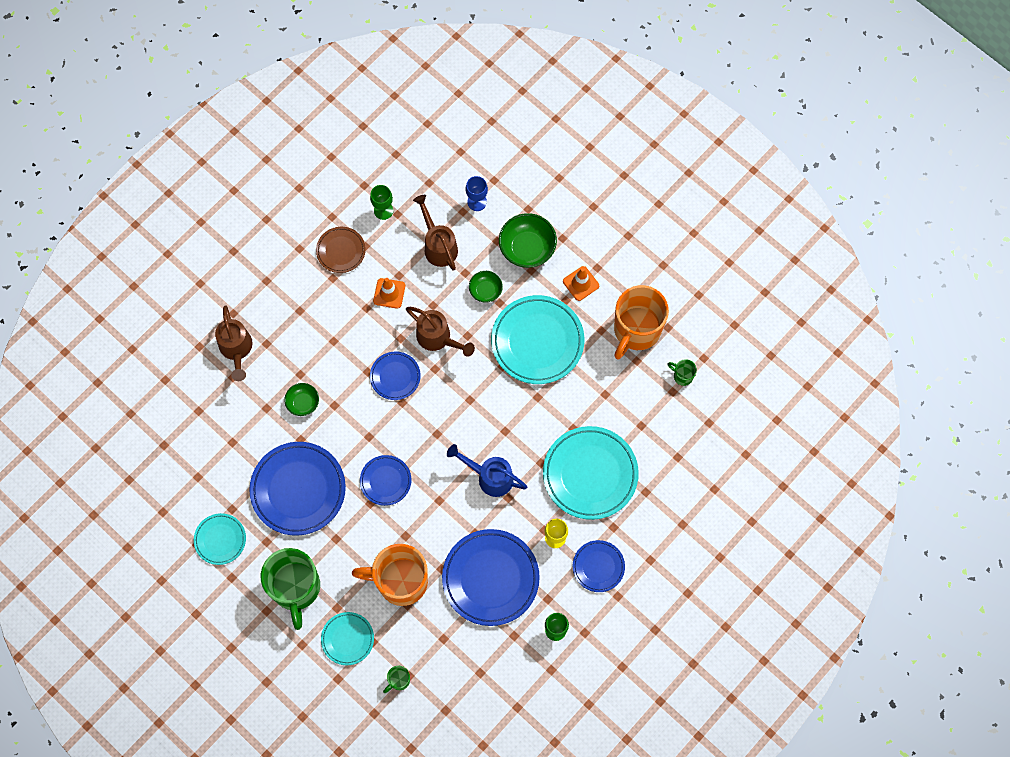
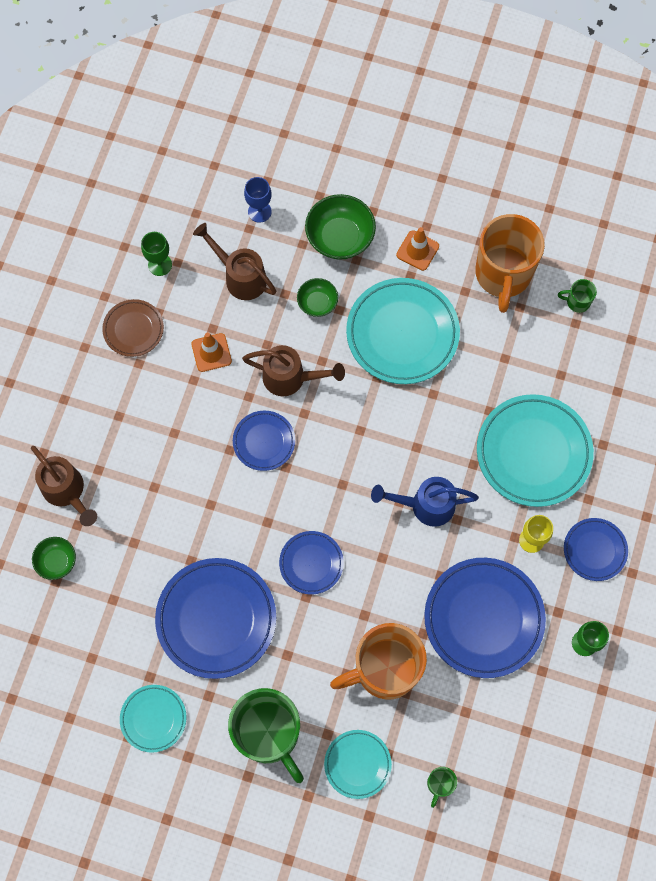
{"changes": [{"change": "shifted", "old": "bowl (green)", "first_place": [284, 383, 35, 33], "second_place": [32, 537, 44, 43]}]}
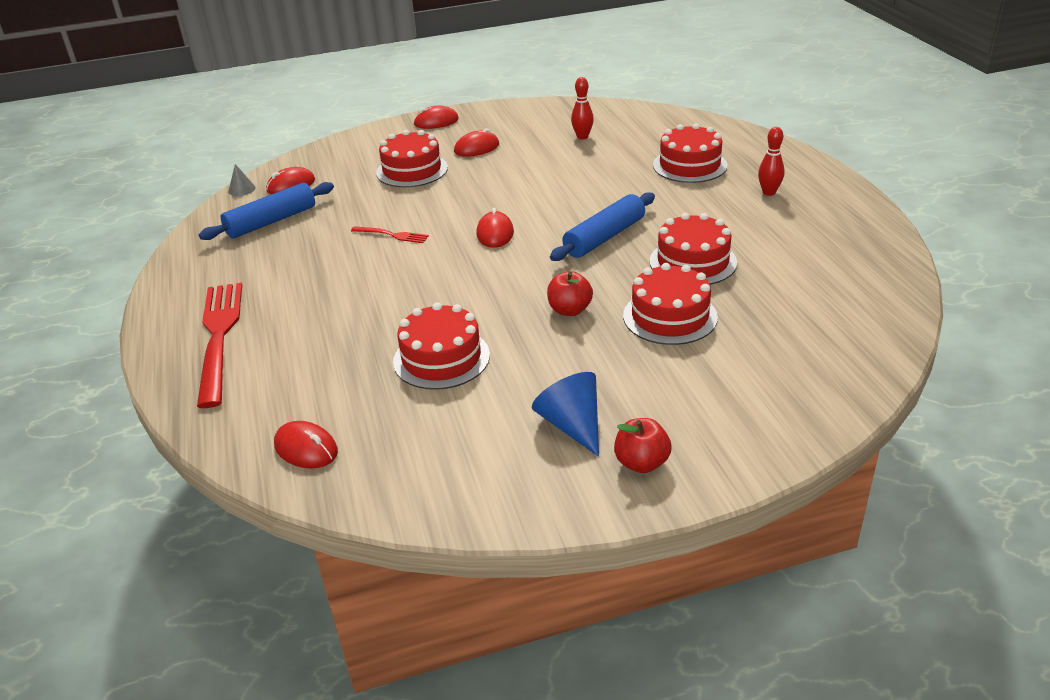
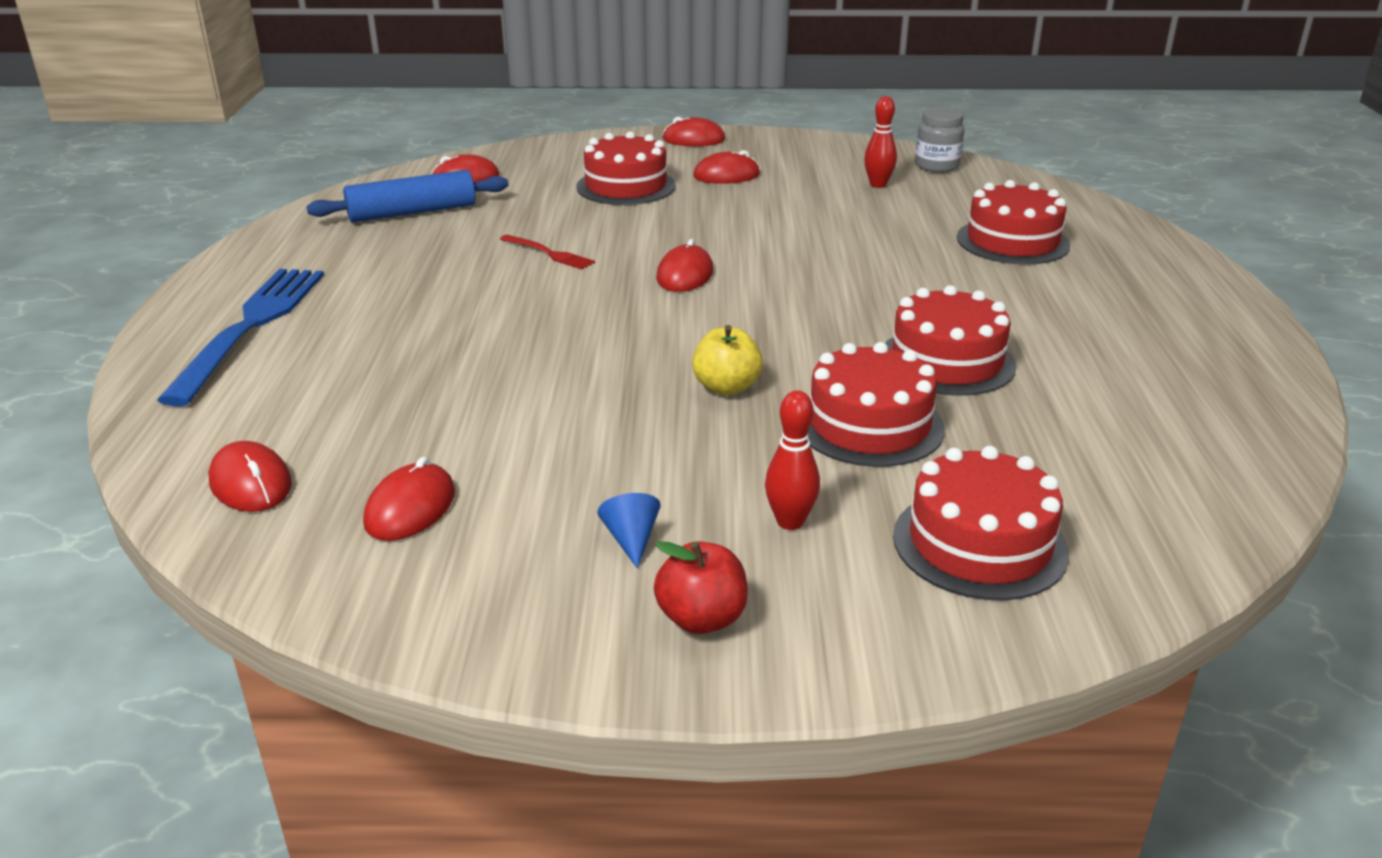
{"changes": [{"change": "repainted", "old": "fork (red)", "new": "fork (blue)", "first_place": [197, 283, 45, 125], "second_place": [157, 269, 167, 137]}, {"change": "new", "new": "mouse (red)", "second_place": [363, 457, 92, 84]}, {"change": "scaled", "old": "cone (blue)", "first_place": [532, 372, 67, 85], "second_place": [597, 493, 64, 76], "factor": 0.56}, {"change": "repainted", "old": "apple (red)", "new": "apple (yellow)", "first_place": [547, 271, 46, 45], "second_place": [692, 325, 71, 70]}, {"change": "shifted", "old": "bowling pin (red)", "first_place": [758, 127, 27, 69], "second_place": [765, 390, 55, 140]}, {"change": "shifted", "old": "cake (red)", "first_place": [393, 302, 97, 88], "second_place": [893, 446, 176, 154]}, {"change": "new", "new": "jar (grey)", "second_place": [915, 107, 50, 65]}, {"change": "gone", "old": "cone (grey)", "first_place": [228, 164, 28, 32]}, {"change": "gone", "old": "rolling pin (blue)", "first_place": [550, 192, 105, 69]}]}
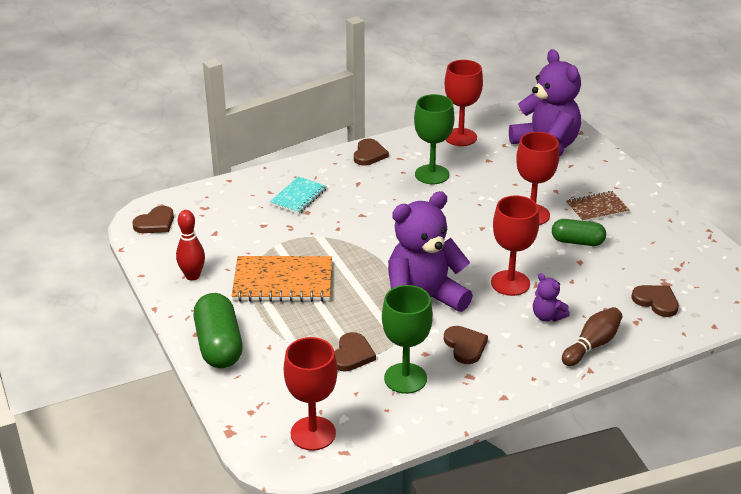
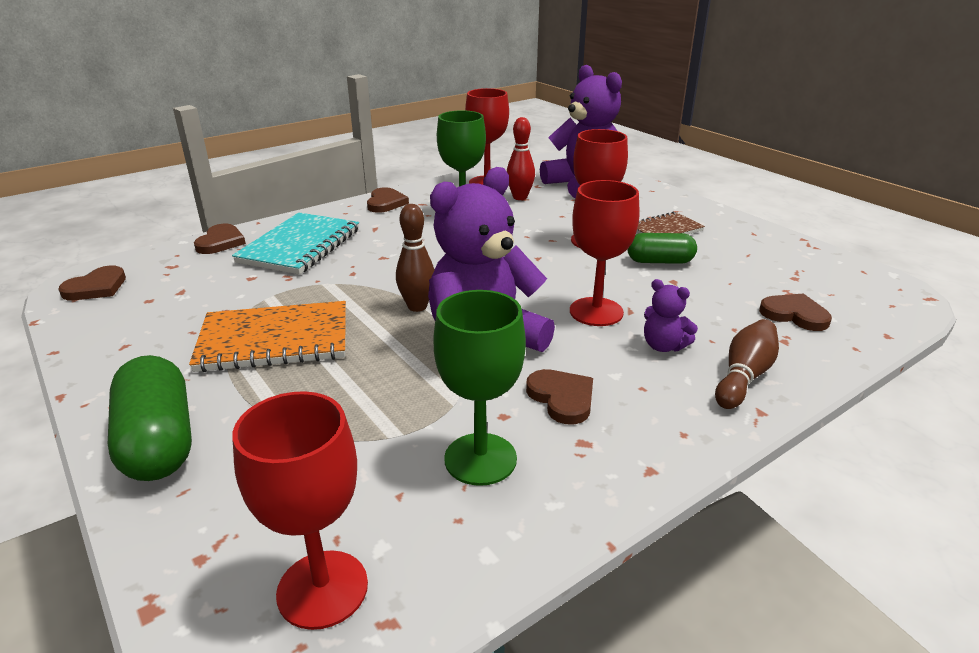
{"changes": [{"change": "shifted", "old": "heart (brown)", "first_place": [334, 332, 42, 40], "second_place": [194, 224, 52, 30]}, {"change": "scaled", "old": "notebook (turquoise)", "first_place": [270, 176, 57, 38], "second_place": [232, 212, 127, 63], "factor": 1.69}, {"change": "new", "new": "bowling pin (brown)", "second_place": [396, 204, 38, 108]}, {"change": "shifted", "old": "bowling pin (red)", "first_place": [176, 210, 29, 71], "second_place": [507, 117, 28, 83]}]}
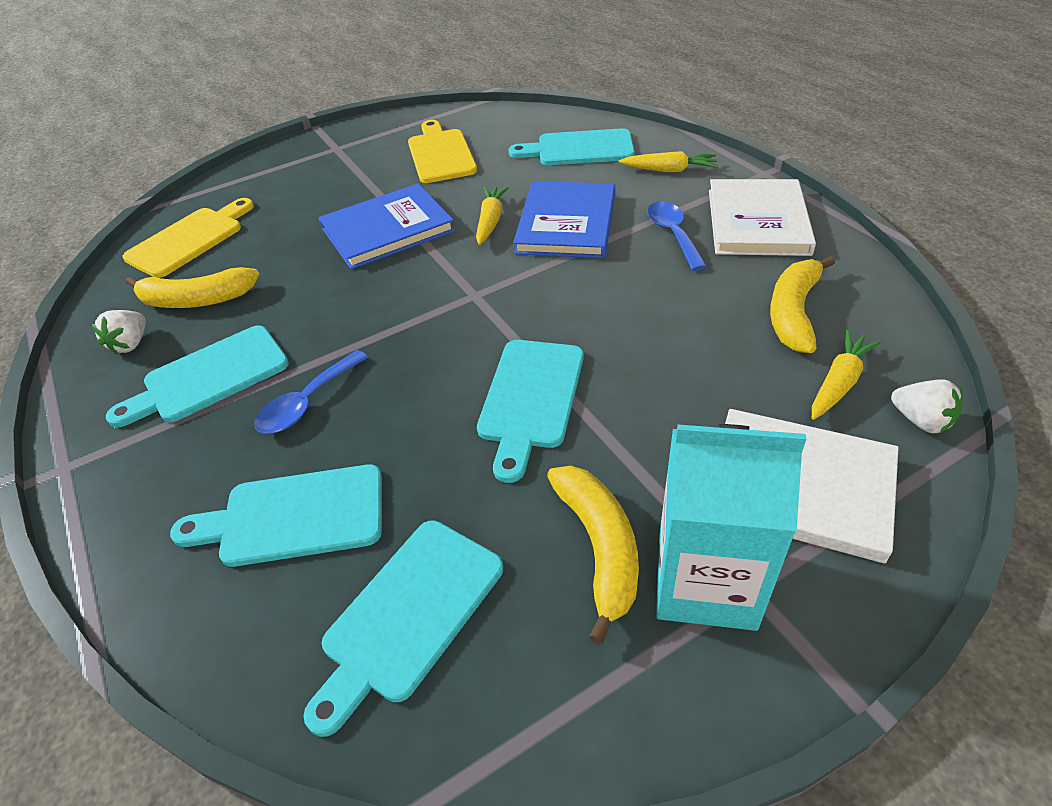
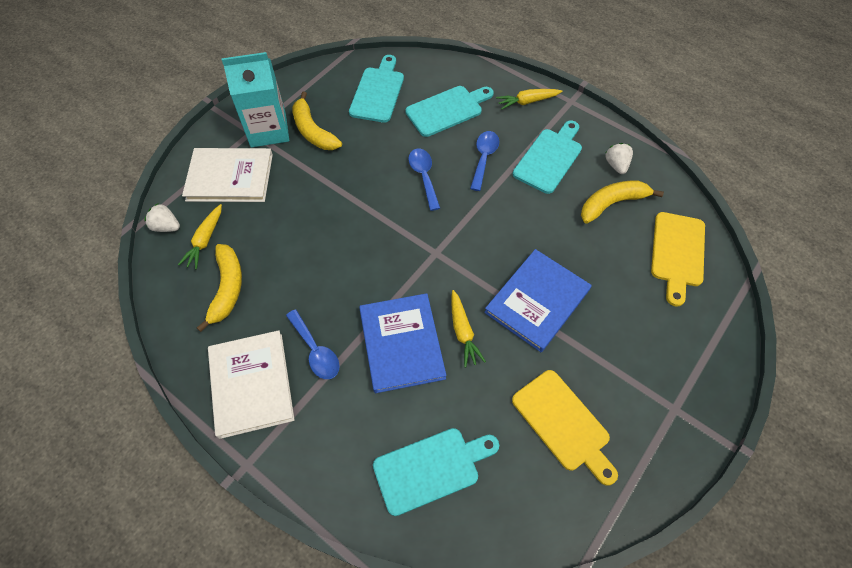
{"changes": [{"change": "new", "new": "spoon (blue)", "second_place": [408, 149, 32, 62]}, {"change": "shifted", "old": "carrot (yellow)", "first_place": [619, 151, 99, 21], "second_place": [496, 89, 66, 21]}, {"change": "gone", "old": "cutting board (turquoise)", "first_place": [477, 340, 107, 143]}]}
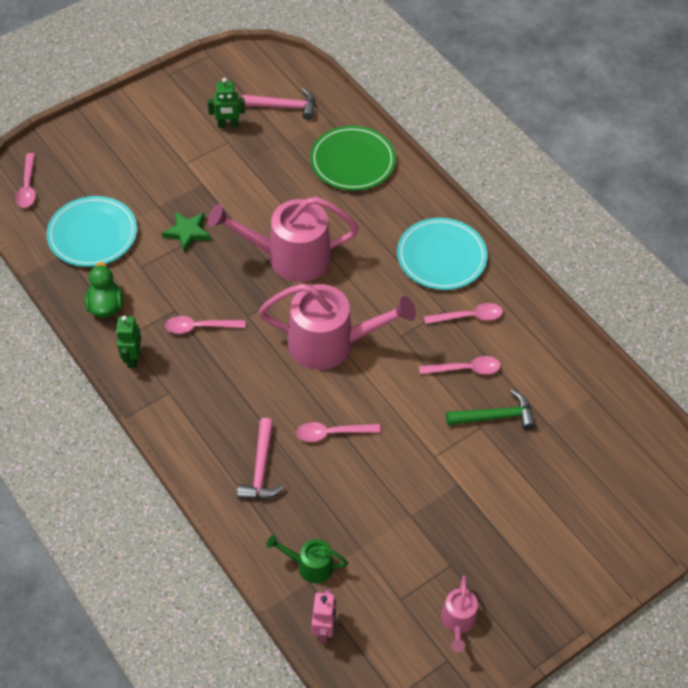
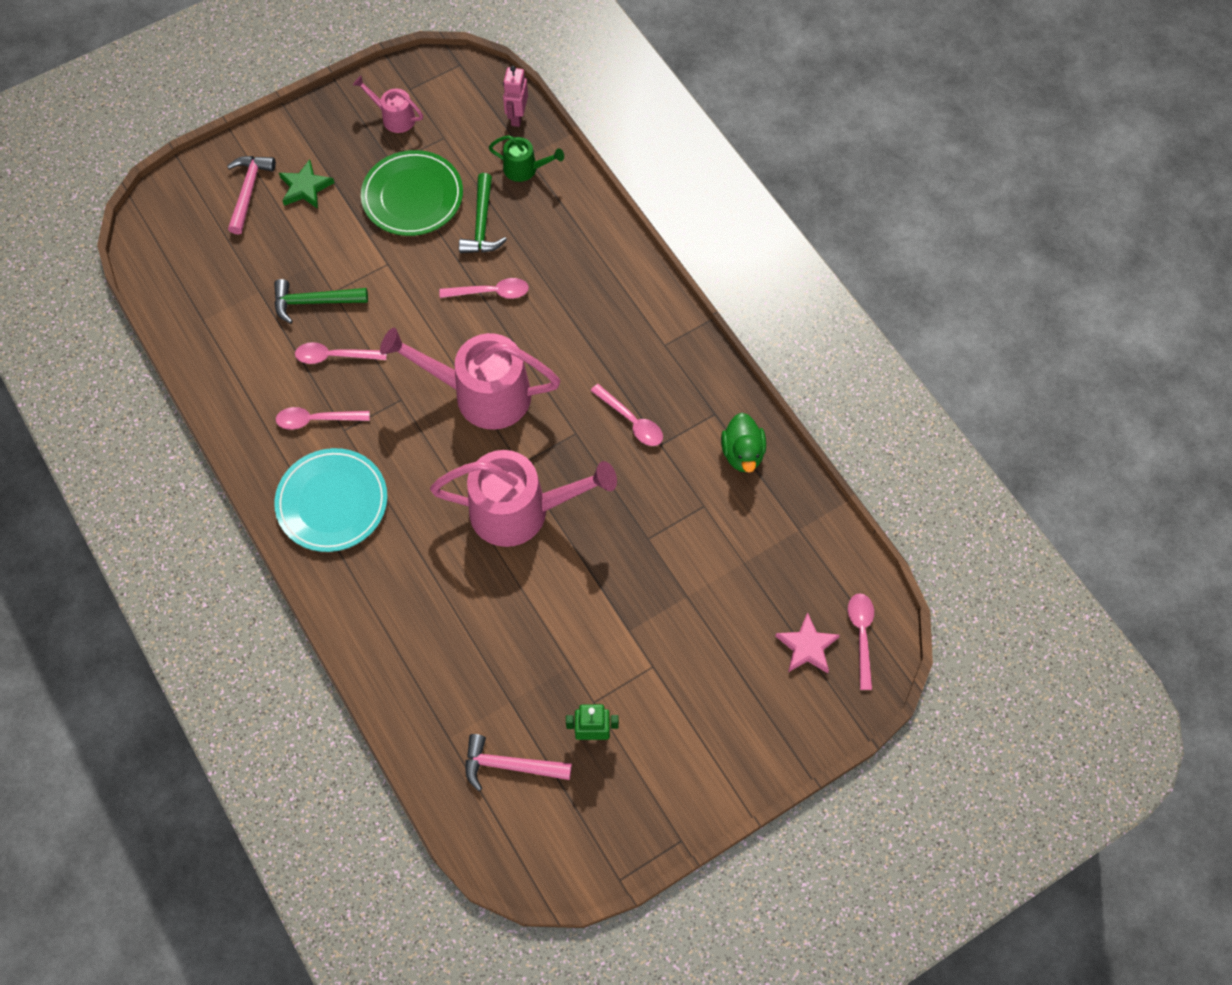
{"changes": [{"change": "shifted", "old": "hammer (pink)", "first_place": [237, 418, 48, 81], "second_place": [227, 156, 49, 79]}, {"change": "shifted", "old": "star (green)", "first_place": [162, 212, 49, 41], "second_place": [279, 159, 55, 50]}, {"change": "rotated", "old": "watering can (pink)", "first_place": [441, 576, 37, 76], "second_place": [353, 76, 70, 57], "degrees": -75}, {"change": "shifted", "old": "plate (green)", "first_place": [310, 126, 86, 65], "second_place": [361, 150, 102, 86]}, {"change": "new", "new": "hammer (green)", "second_place": [459, 173, 48, 80]}, {"change": "rotated", "old": "spoon (pink)", "first_place": [165, 316, 80, 18], "second_place": [590, 384, 73, 62], "degrees": 45}, {"change": "new", "new": "star (pink)", "second_place": [775, 612, 65, 61]}, {"change": "gone", "old": "plate (turquoise)", "first_place": [46, 196, 91, 71]}, {"change": "gone", "old": "robot (green)", "first_place": [116, 316, 25, 52]}]}
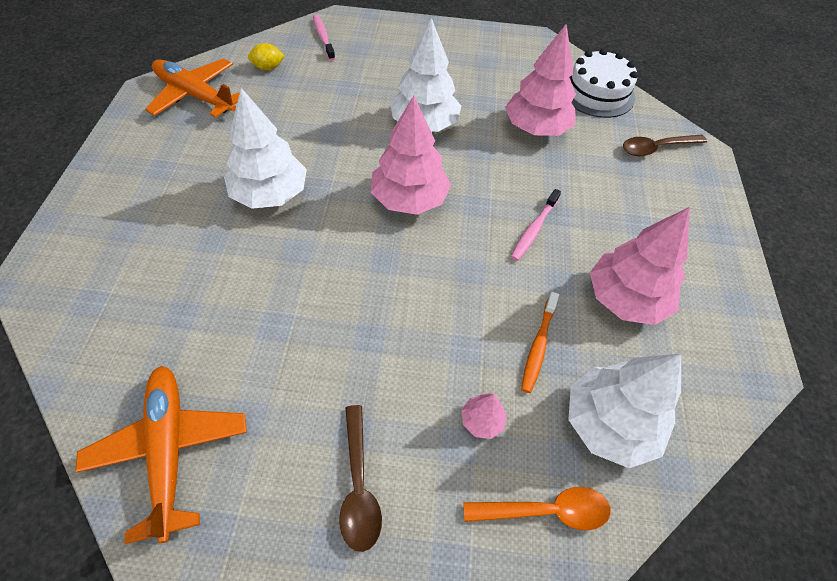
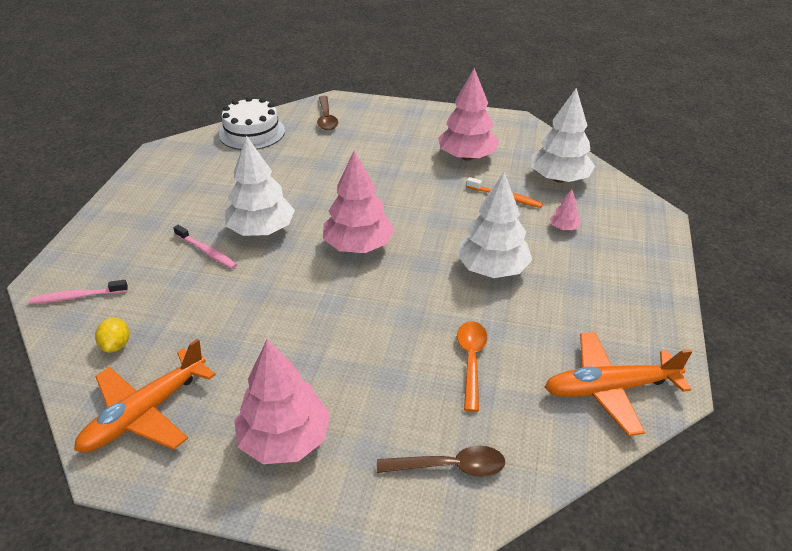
{"changes": [{"change": "shifted", "old": "toothbrush (pink)", "first_place": [511, 189, 50, 72], "second_place": [173, 225, 64, 44]}, {"change": "shifted", "old": "tree (pink)", "first_place": [505, 24, 71, 112], "second_place": [234, 339, 96, 125]}, {"change": "shifted", "old": "spoon (brown)", "first_place": [339, 405, 43, 147], "second_place": [377, 445, 128, 32]}, {"change": "shifted", "old": "tree (white)", "first_place": [224, 88, 83, 121], "second_place": [456, 172, 76, 106]}, {"change": "shifted", "old": "spoon (orange)", "first_place": [463, 487, 148, 44], "second_place": [457, 321, 31, 91]}]}
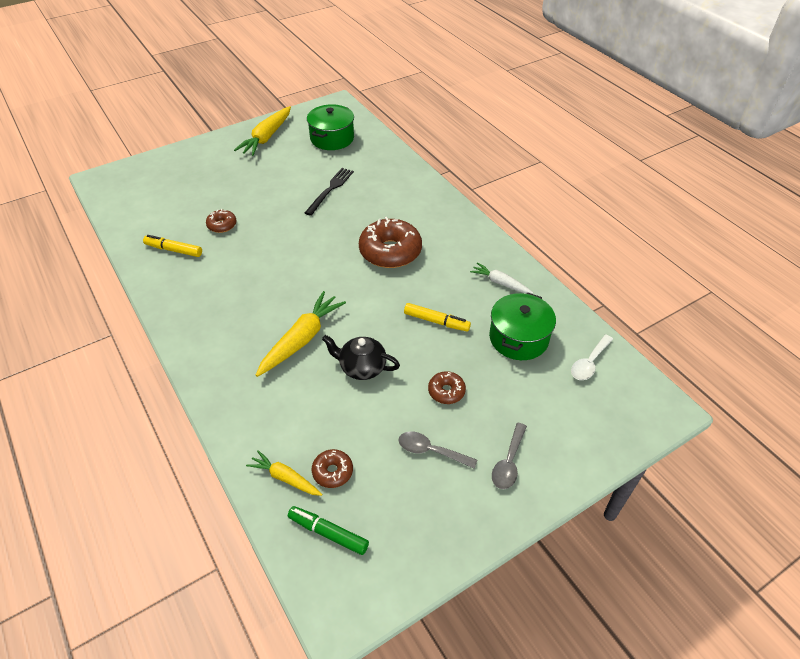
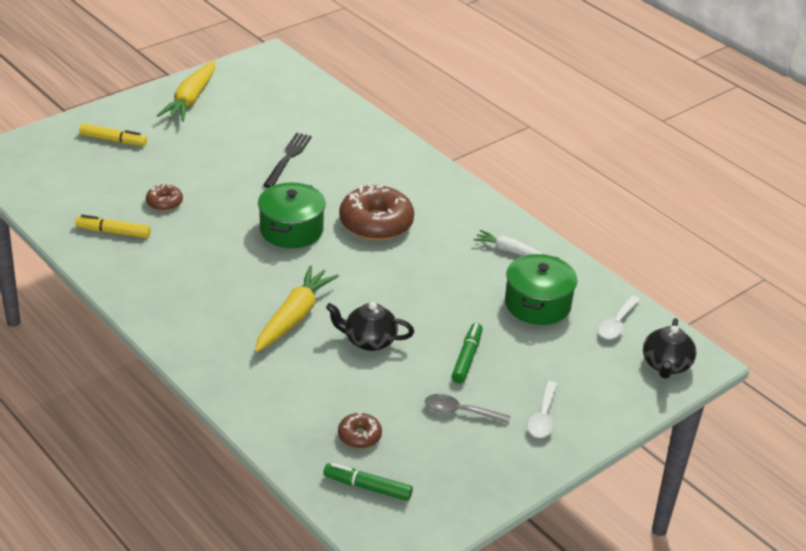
{"changes": [{"change": "shifted", "old": "marker (yellow)", "first_place": [404, 303, 67, 29], "second_place": [79, 123, 68, 23]}, {"change": "shifted", "old": "pot (green)", "first_place": [307, 104, 47, 46], "second_place": [258, 182, 68, 66]}, {"change": "swapped", "old": "donut (brown)", "new": "marker (green)", "first_place": [428, 371, 38, 33], "second_place": [451, 323, 32, 60]}, {"change": "repainted", "old": "spoon (grey)", "new": "spoon (white)", "first_place": [492, 423, 35, 66], "second_place": [527, 381, 31, 57]}, {"change": "new", "new": "teapot (black)", "second_place": [643, 318, 53, 61]}, {"change": "gone", "old": "carrot (yellow)", "first_place": [246, 450, 76, 46]}]}
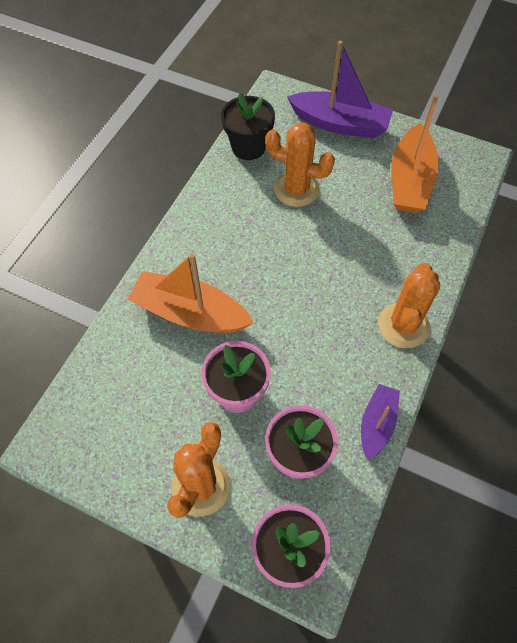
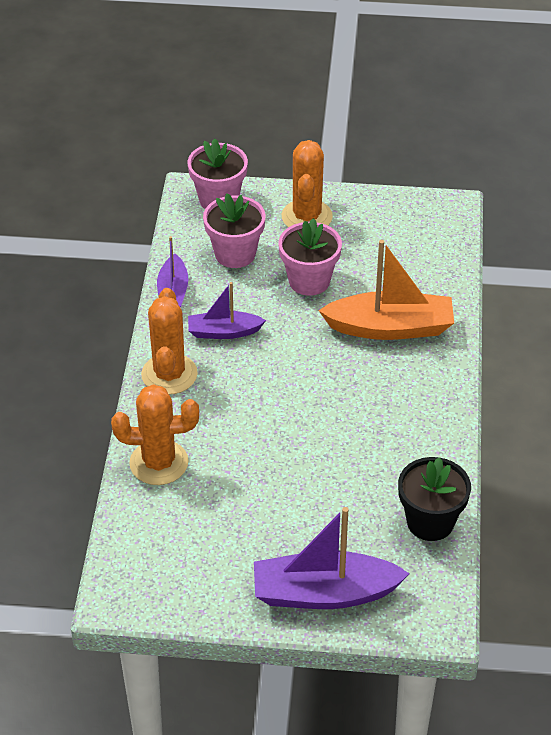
{"changes": [{"change": "shifted", "old": "cactus (orange)", "first_place": [265, 123, 70, 84], "second_place": [111, 384, 88, 101]}, {"change": "new", "new": "boat (purple)", "second_place": [188, 282, 78, 57]}, {"change": "gone", "old": "boat (orange)", "first_place": [391, 94, 48, 119]}]}
